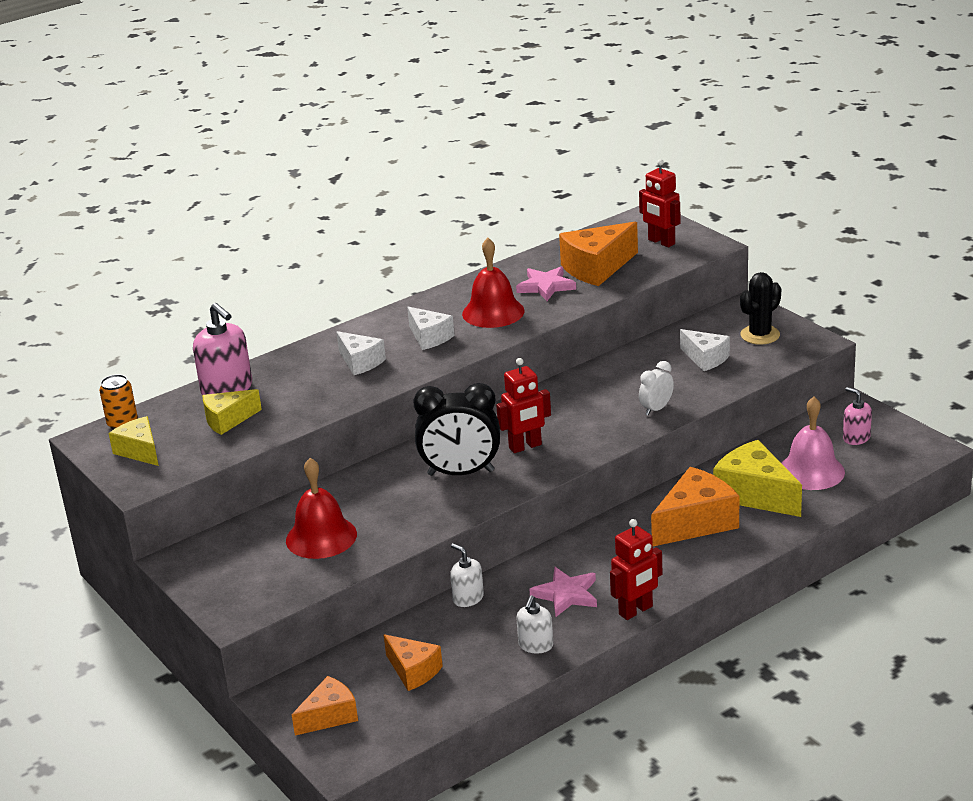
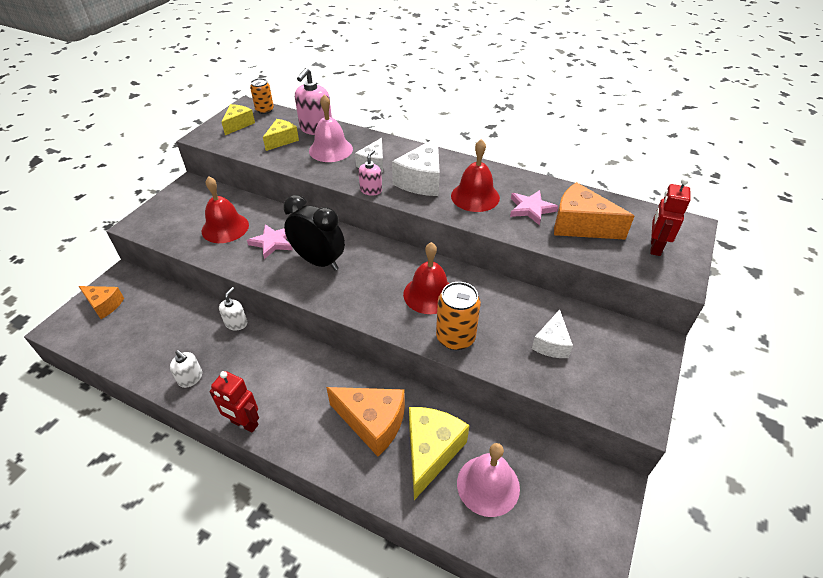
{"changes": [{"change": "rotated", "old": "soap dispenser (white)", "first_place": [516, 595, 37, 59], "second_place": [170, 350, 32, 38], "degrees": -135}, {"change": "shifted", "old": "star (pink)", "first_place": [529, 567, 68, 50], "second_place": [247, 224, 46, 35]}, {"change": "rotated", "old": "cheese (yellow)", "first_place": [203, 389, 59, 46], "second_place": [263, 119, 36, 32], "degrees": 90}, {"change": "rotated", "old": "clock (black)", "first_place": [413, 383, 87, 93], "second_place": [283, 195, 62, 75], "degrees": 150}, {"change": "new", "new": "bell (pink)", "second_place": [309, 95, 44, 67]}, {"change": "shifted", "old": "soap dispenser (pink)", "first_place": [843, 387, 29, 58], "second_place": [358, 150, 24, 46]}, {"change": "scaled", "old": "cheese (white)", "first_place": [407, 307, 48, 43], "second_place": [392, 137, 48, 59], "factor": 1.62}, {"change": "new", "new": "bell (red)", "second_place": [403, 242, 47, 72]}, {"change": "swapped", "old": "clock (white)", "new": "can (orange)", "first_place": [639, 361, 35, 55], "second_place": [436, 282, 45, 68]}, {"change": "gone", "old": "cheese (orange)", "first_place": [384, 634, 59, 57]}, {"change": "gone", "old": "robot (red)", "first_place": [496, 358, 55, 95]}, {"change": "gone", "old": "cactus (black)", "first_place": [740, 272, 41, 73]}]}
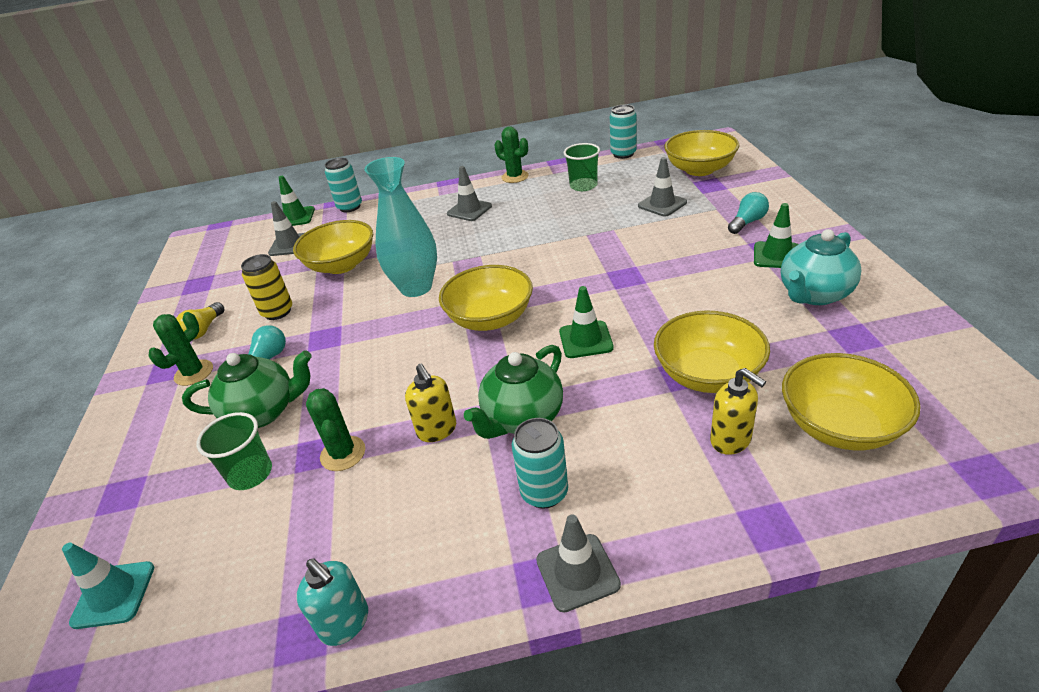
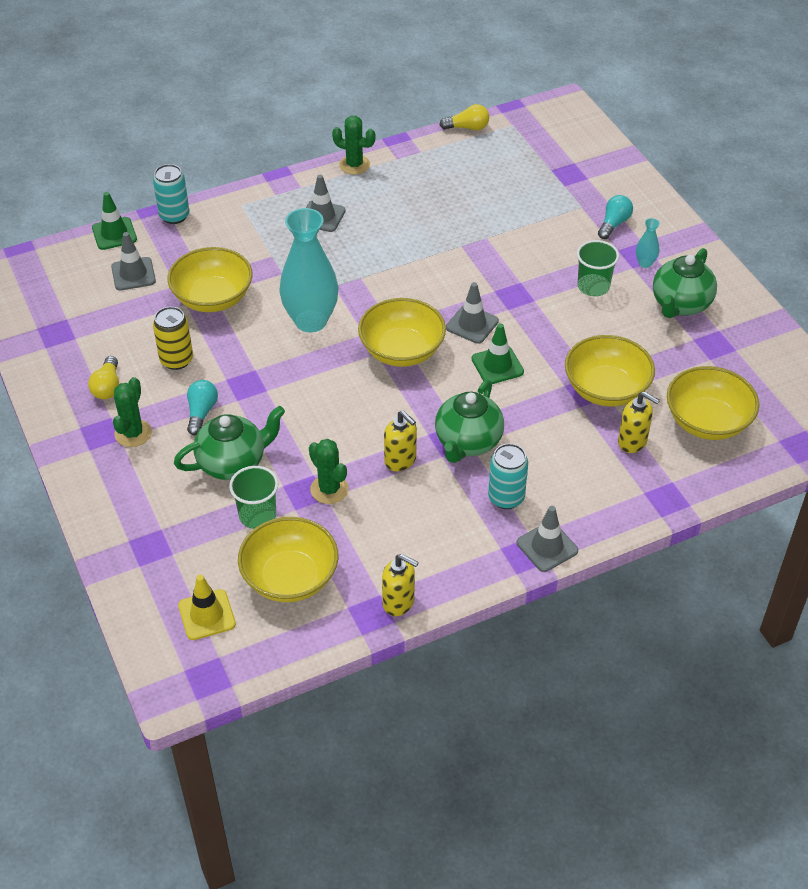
{"changes": [{"change": "repainted", "old": "traffic cone (turquoise)", "new": "traffic cone (yellow)", "first_place": [62, 543, 92, 86], "second_place": [178, 574, 58, 66]}, {"change": "shifted", "old": "bowl (yellow)", "first_place": [664, 130, 75, 46], "second_place": [238, 517, 100, 85]}, {"change": "repainted", "old": "soap dispenser (turquoise)", "new": "soap dispenser (yellow)", "first_place": [296, 558, 72, 88], "second_place": [382, 554, 37, 62]}, {"change": "swapped", "old": "can (turquoise)", "new": "light bulb (yellow)", "first_place": [610, 105, 27, 54], "second_place": [439, 104, 50, 26]}, {"change": "shifted", "old": "traffic cone (grey)", "first_place": [638, 157, 49, 59], "second_place": [446, 282, 53, 62]}, {"change": "shifted", "old": "cup (green)", "first_place": [564, 143, 36, 48], "second_place": [577, 240, 42, 56]}, {"change": "swapped", "old": "traffic cone (green)", "new": "vase (turquoise)", "first_place": [754, 203, 45, 65], "second_place": [636, 218, 24, 50]}, {"change": "repainted", "old": "teapot (turquoise)", "new": "teapot (green)", "first_place": [781, 229, 81, 76], "second_place": [653, 248, 64, 70]}]}
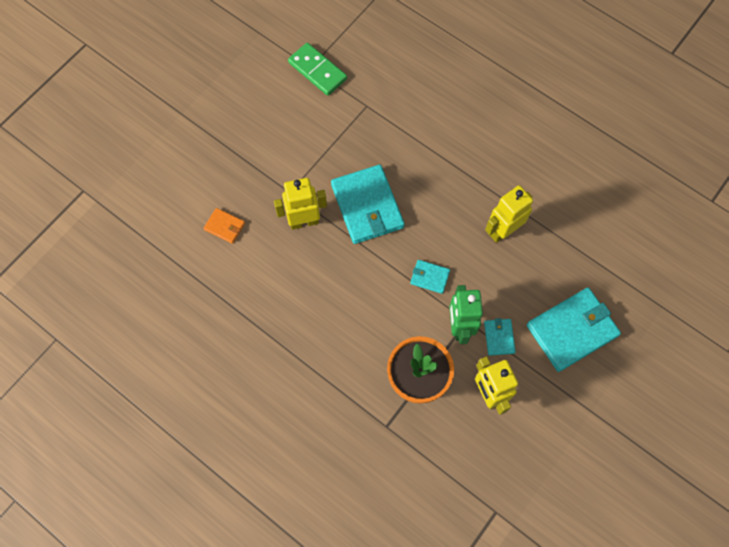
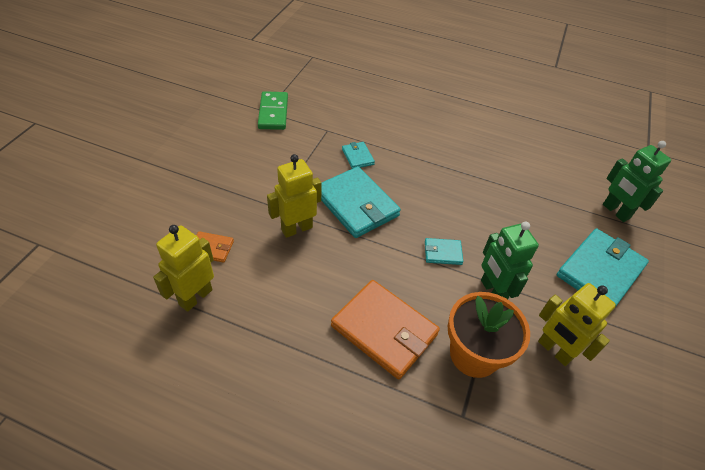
{"changes": [{"change": "shifted", "old": "robot (yellow)", "first_place": [485, 185, 48, 58], "second_place": [153, 225, 61, 87]}, {"change": "rotated", "old": "domino (green)", "first_place": [288, 43, 59, 53], "second_place": [258, 91, 30, 39], "degrees": 60}, {"change": "new", "new": "wallet (orange)", "second_place": [331, 280, 109, 99]}, {"change": "shifted", "old": "wallet (turquoise)", "first_place": [484, 318, 32, 38], "second_place": [342, 142, 33, 27]}, {"change": "new", "new": "robot (green)", "second_place": [603, 141, 68, 81]}]}
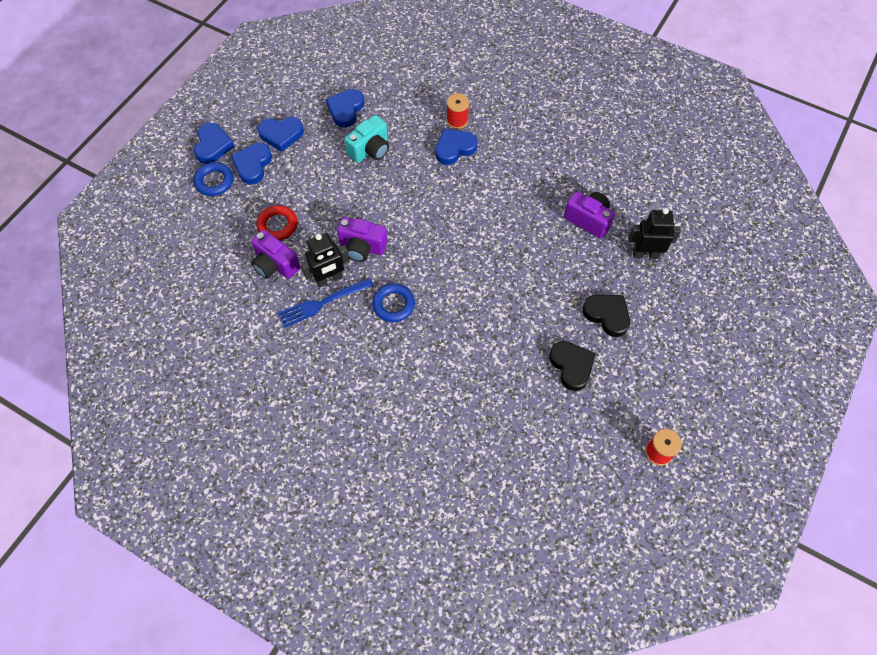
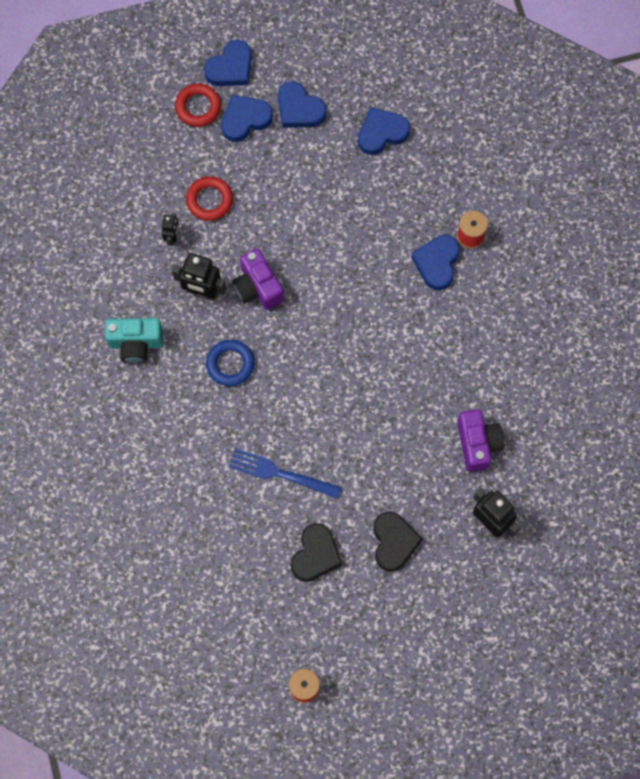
{"changes": [{"change": "shifted", "old": "camera (turquoise)", "first_place": [344, 115, 45, 48], "second_place": [105, 318, 58, 46]}, {"change": "swapped", "old": "camera (purple)", "new": "robot (black)", "first_place": [251, 230, 49, 49], "second_place": [162, 213, 17, 33]}, {"change": "repainted", "old": "ring (blue)", "new": "ring (red)", "first_place": [194, 162, 39, 34], "second_place": [175, 84, 46, 43]}, {"change": "shifted", "old": "fork (blue)", "first_place": [278, 278, 96, 50], "second_place": [229, 448, 113, 51]}, {"change": "rotated", "old": "heart (blue)", "first_place": [436, 129, 42, 36], "second_place": [411, 235, 49, 55], "degrees": -90}]}
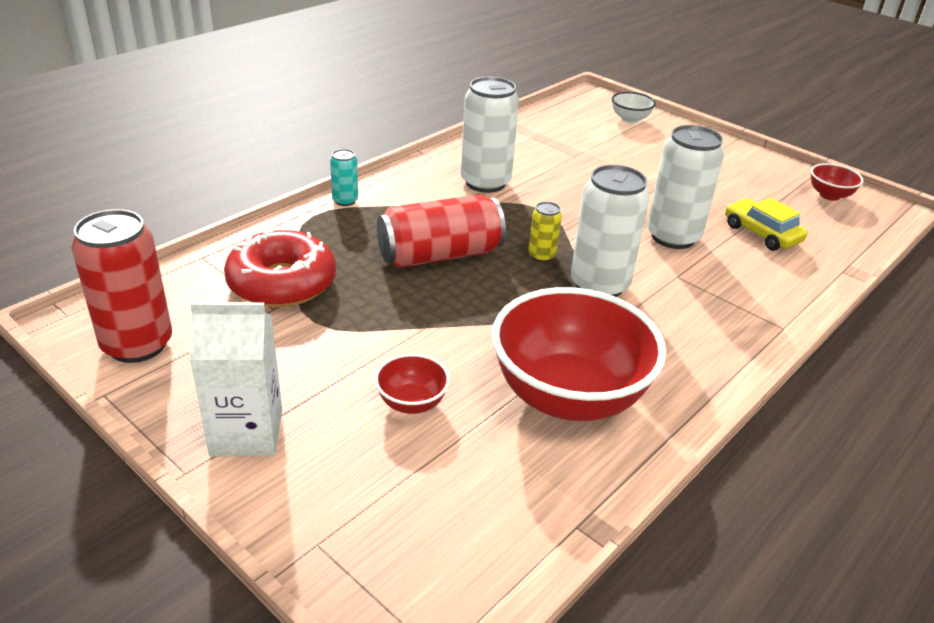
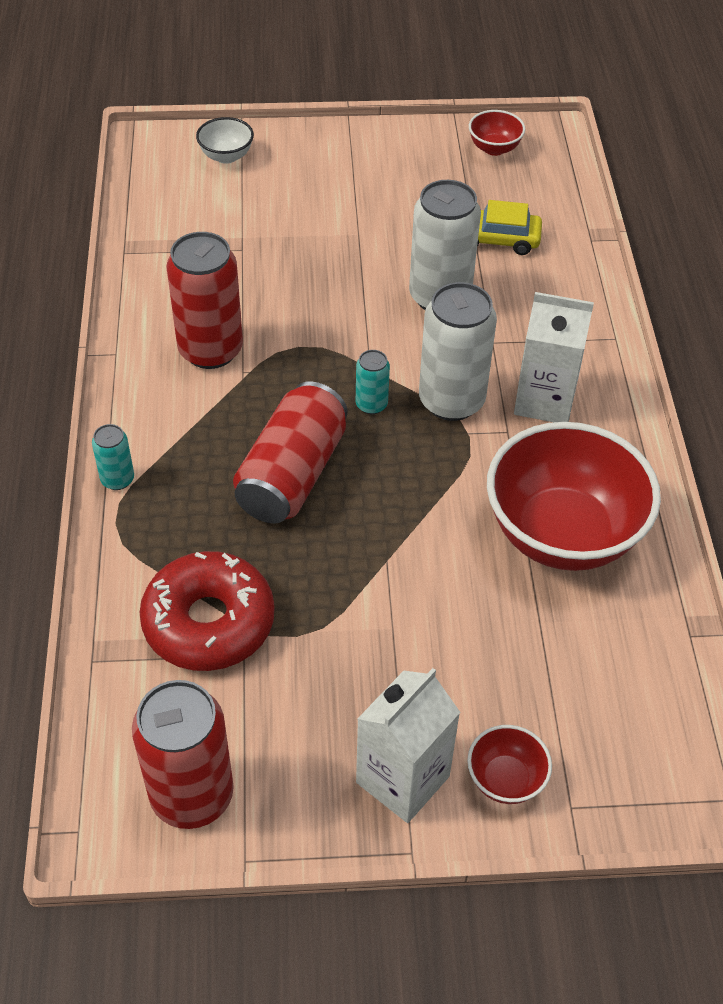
{"changes": [{"change": "repainted", "old": "can (white)", "new": "can (red)", "first_place": [461, 77, 58, 116], "second_place": [166, 232, 77, 137]}, {"change": "repainted", "old": "can (yellow)", "new": "can (turquoise)", "first_place": [528, 202, 34, 60], "second_place": [356, 350, 34, 64]}, {"change": "shifted", "old": "bowl (red)", "first_place": [374, 354, 76, 60], "second_place": [467, 725, 85, 79]}, {"change": "new", "new": "carton (white)", "second_place": [514, 292, 80, 130]}]}
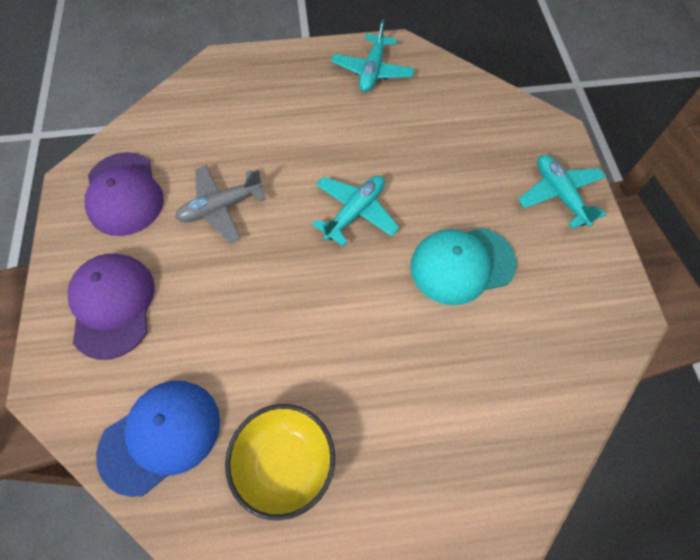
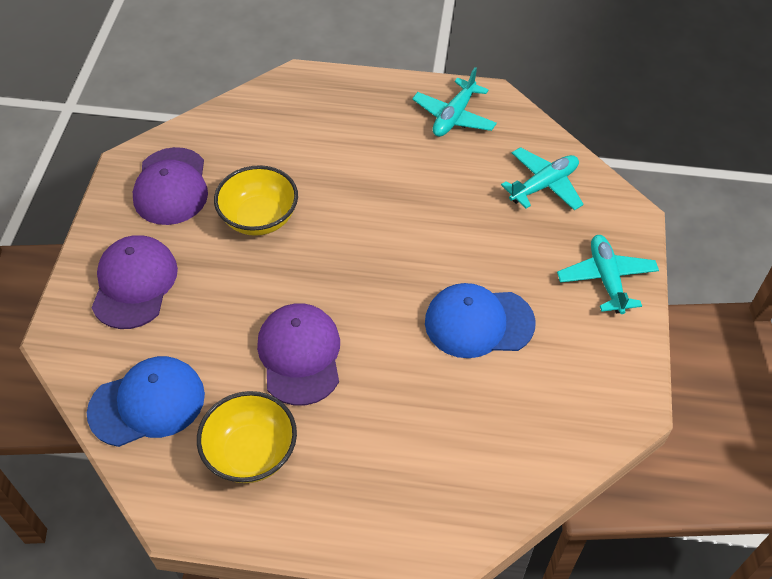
{"changes": [{"change": "swapped", "old": "plane (grey)", "new": "bowl (yellow)", "first_place": [175, 165, 91, 78], "second_place": [214, 165, 84, 71]}, {"change": "new", "new": "cap (purple)", "second_place": [257, 303, 83, 103]}, {"change": "repainted", "old": "cap (turquoise)", "new": "cap (blue)", "first_place": [410, 228, 107, 77], "second_place": [425, 283, 111, 75]}, {"change": "shifted", "old": "plane (turquoise)", "first_place": [312, 175, 87, 71], "second_place": [501, 147, 82, 64]}]}
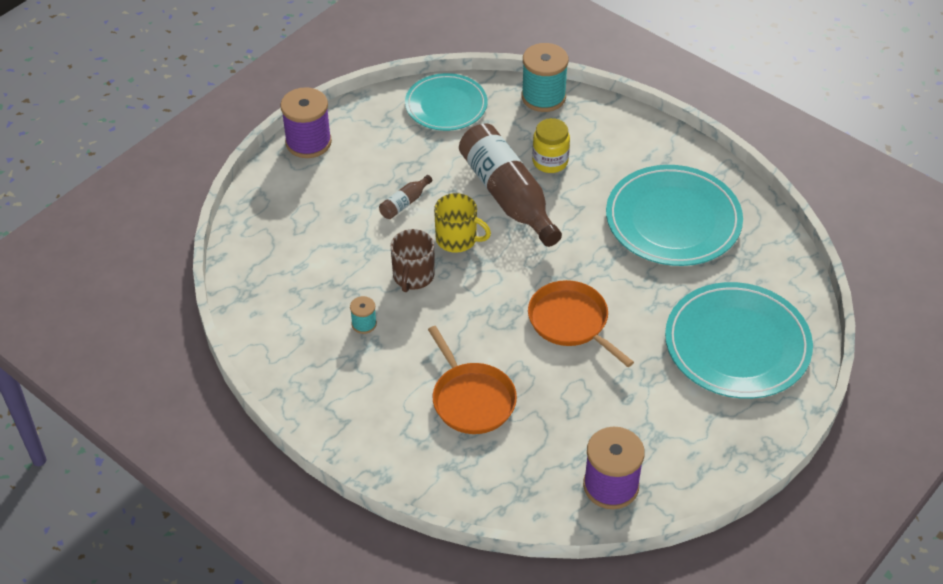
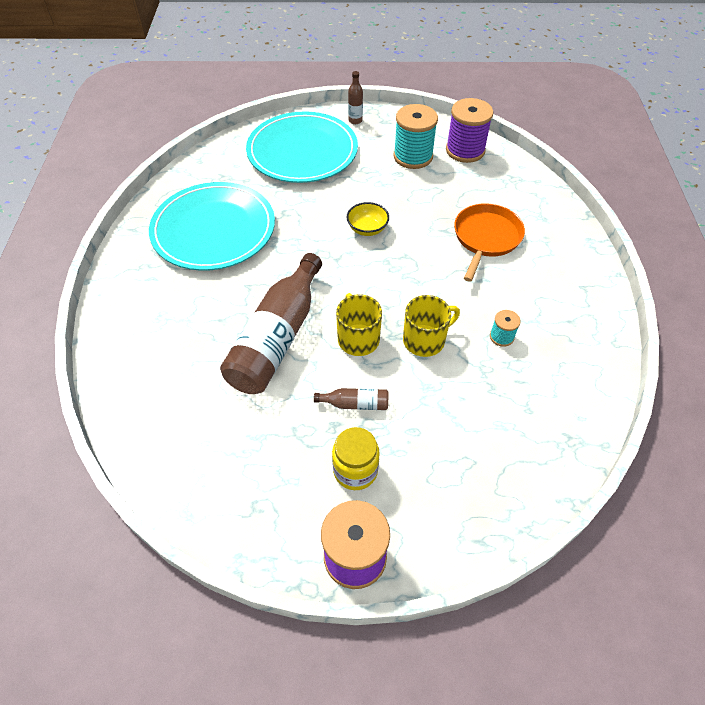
{"changes": [{"change": "shifted", "old": "jar (yellow)", "first_place": [532, 118, 38, 55], "second_place": [332, 427, 48, 63]}, {"change": "swapped", "old": "pan (orange)", "new": "bowl (yellow)", "first_place": [528, 280, 106, 87], "second_place": [346, 202, 43, 34]}, {"change": "new", "new": "bottle (brown)", "second_place": [348, 71, 15, 53]}, {"change": "shifted", "old": "spool (turquoise)", "first_place": [521, 43, 48, 69], "second_place": [394, 104, 44, 65]}, {"change": "repainted", "old": "mug (brown)", "new": "mug (yellow)", "first_place": [390, 229, 45, 63], "second_place": [403, 295, 57, 62]}, {"change": "gone", "old": "plate (turquoise)", "first_place": [405, 73, 82, 58]}]}
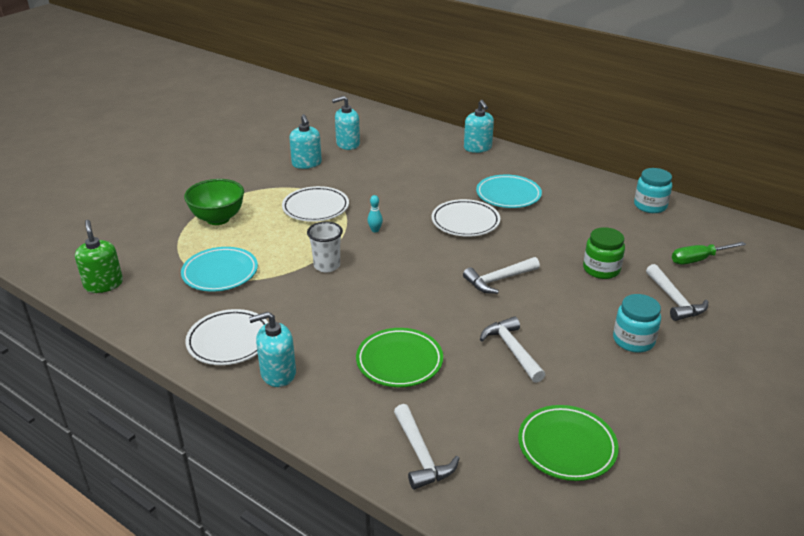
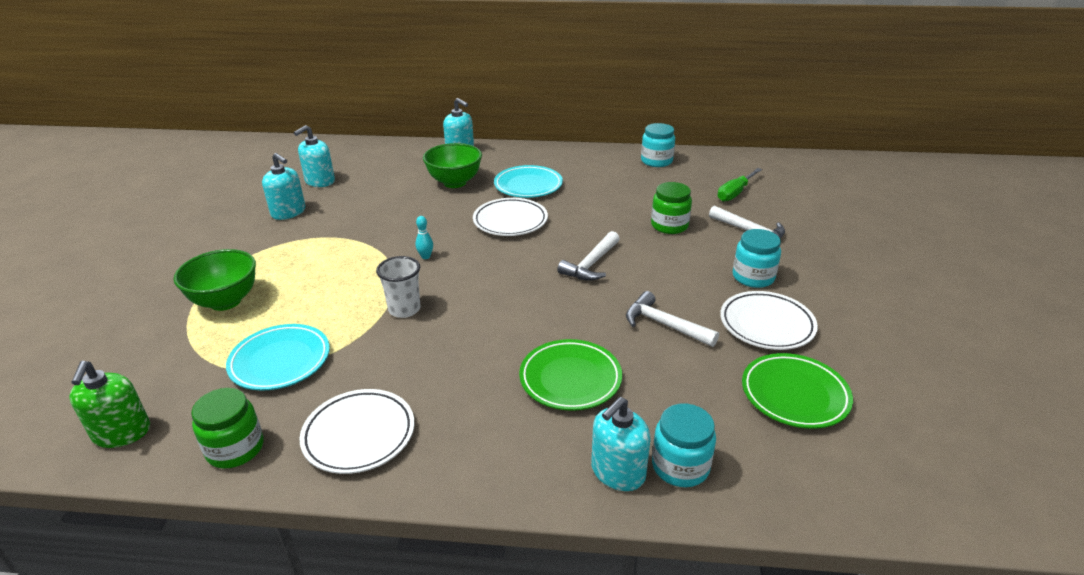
{"changes": [{"change": "rotated", "old": "soap dispenser (green)", "first_place": [75, 220, 48, 73], "second_place": [69, 361, 81, 87], "degrees": -135}, {"change": "new", "new": "jar (green)", "second_place": [191, 388, 73, 81]}, {"change": "new", "new": "bowl (green)", "second_place": [423, 143, 59, 45]}, {"change": "shifted", "old": "soap dispenser (turquoise)", "first_place": [249, 312, 47, 75], "second_place": [591, 397, 59, 94]}, {"change": "swapped", "old": "hammer (white)", "new": "jar (turquoise)", "first_place": [394, 404, 66, 86], "second_place": [652, 404, 64, 83]}, {"change": "shifted", "old": "plate (white)", "first_place": [282, 186, 67, 36], "second_place": [720, 291, 98, 59]}]}
